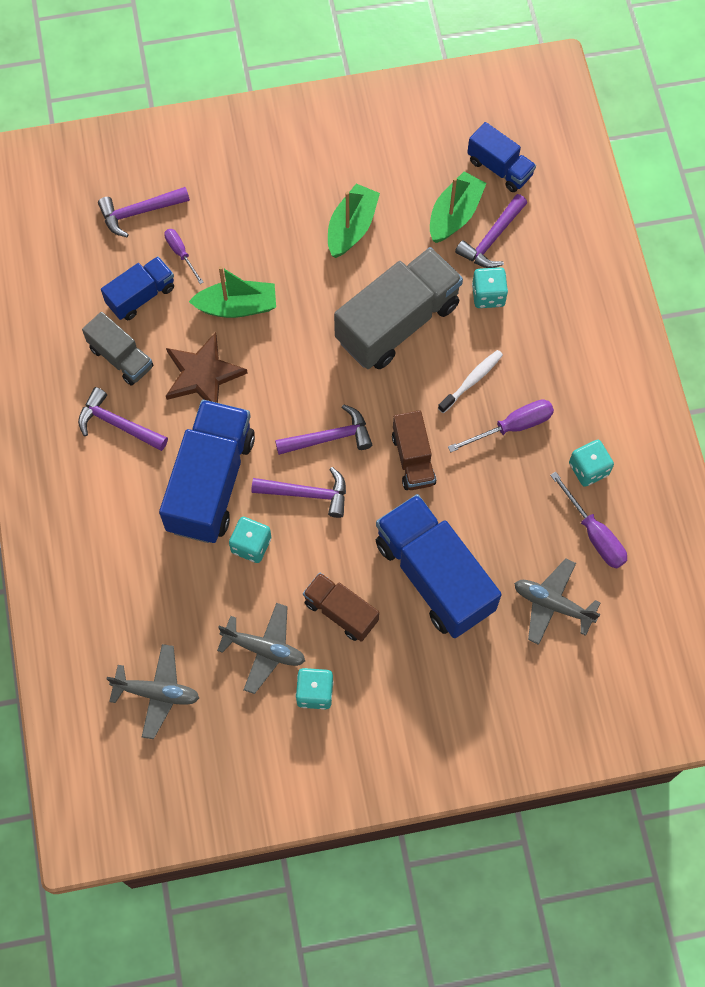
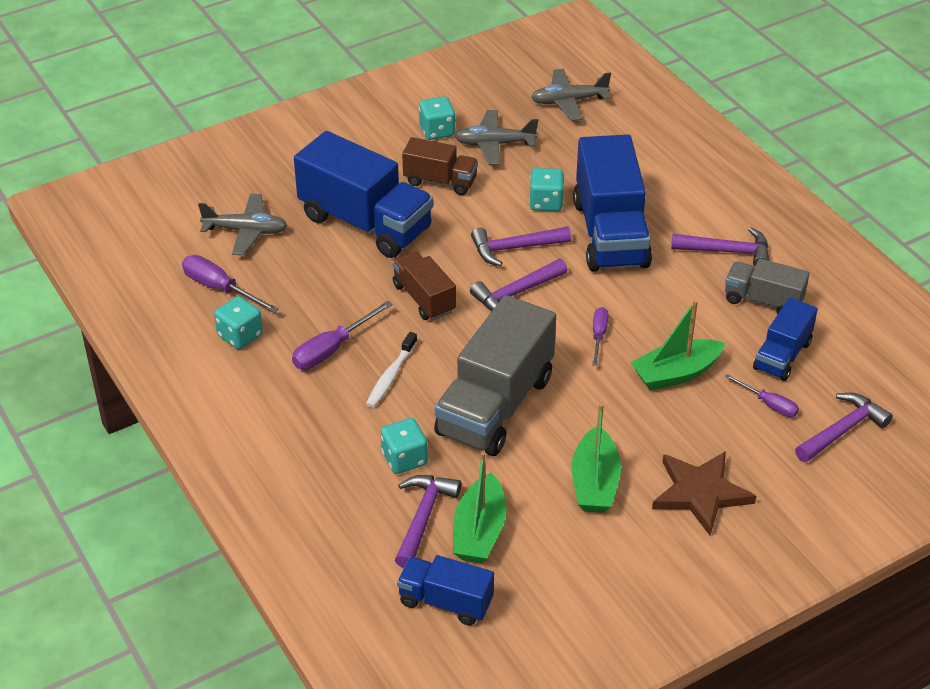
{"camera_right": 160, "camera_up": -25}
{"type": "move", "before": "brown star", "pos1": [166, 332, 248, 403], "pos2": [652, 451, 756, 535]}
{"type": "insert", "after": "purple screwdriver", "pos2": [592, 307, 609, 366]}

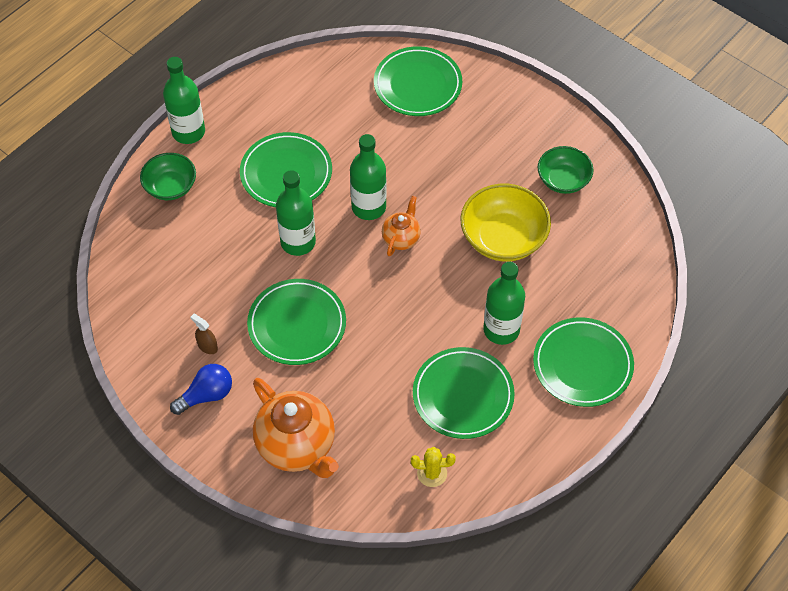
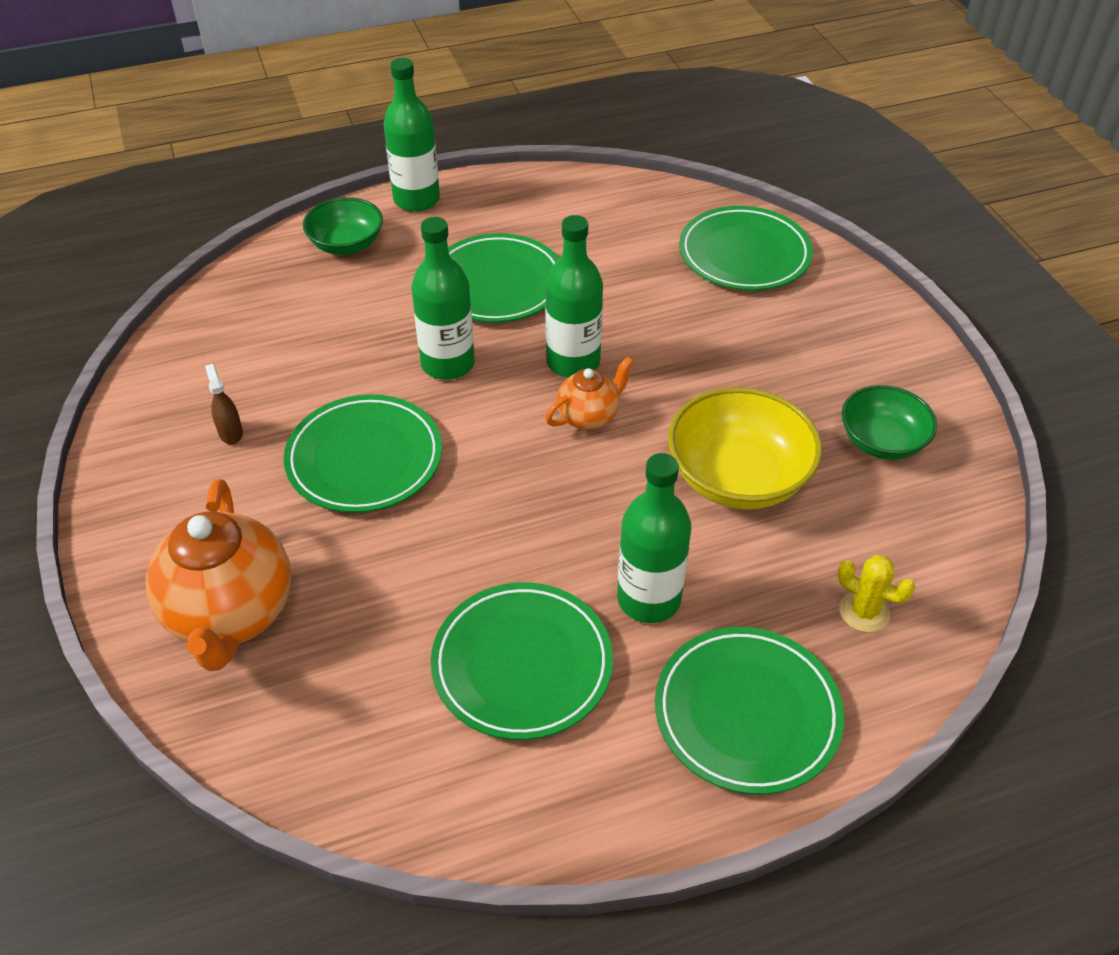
{"camera_right": 30, "camera_up": -10}
{"type": "delete", "before": "blue light bulb", "pos1": [170, 364, 232, 415]}
{"type": "move", "before": "yellow cactus", "pos1": [411, 447, 456, 487], "pos2": [837, 555, 915, 632]}

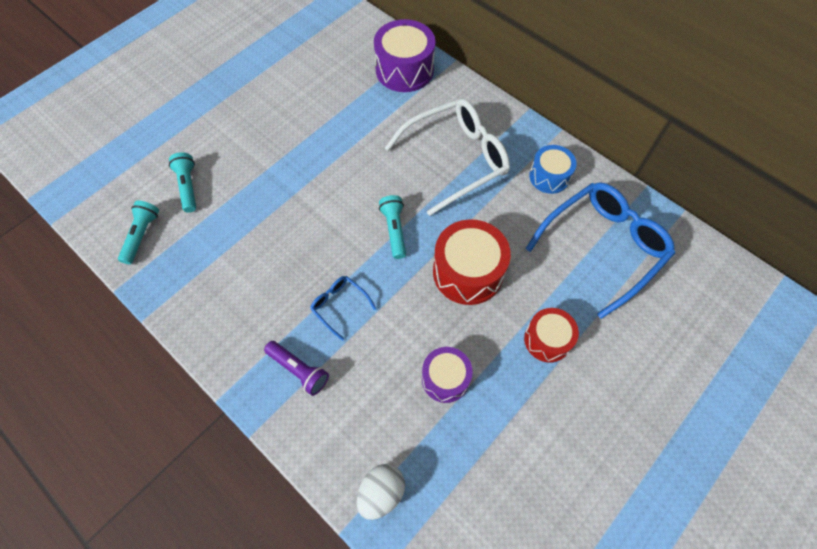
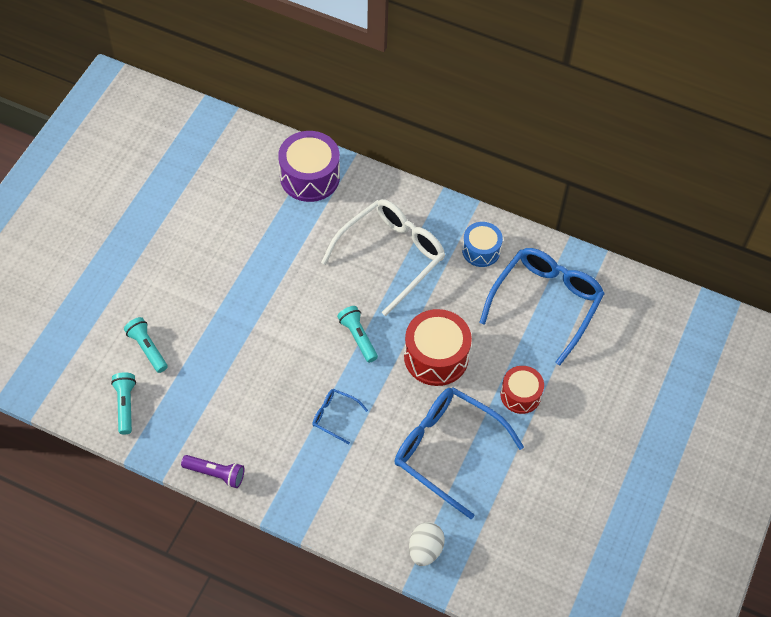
{"camera_right": -20, "camera_up": -5}
{"type": "move", "before": "purple flashlight", "pos1": [264, 341, 329, 396], "pos2": [181, 455, 244, 488]}
{"type": "replace", "before": "purple drum", "after": "blue glasses", "pos1": [422, 347, 473, 403], "pos2": [395, 387, 524, 519]}

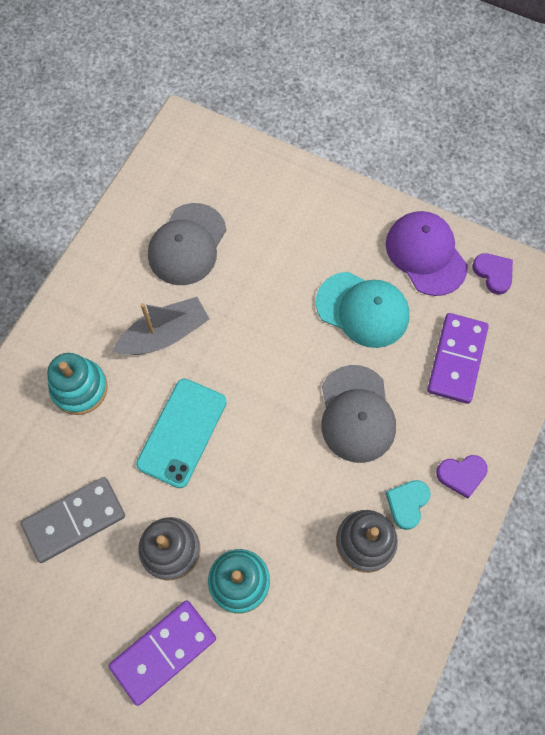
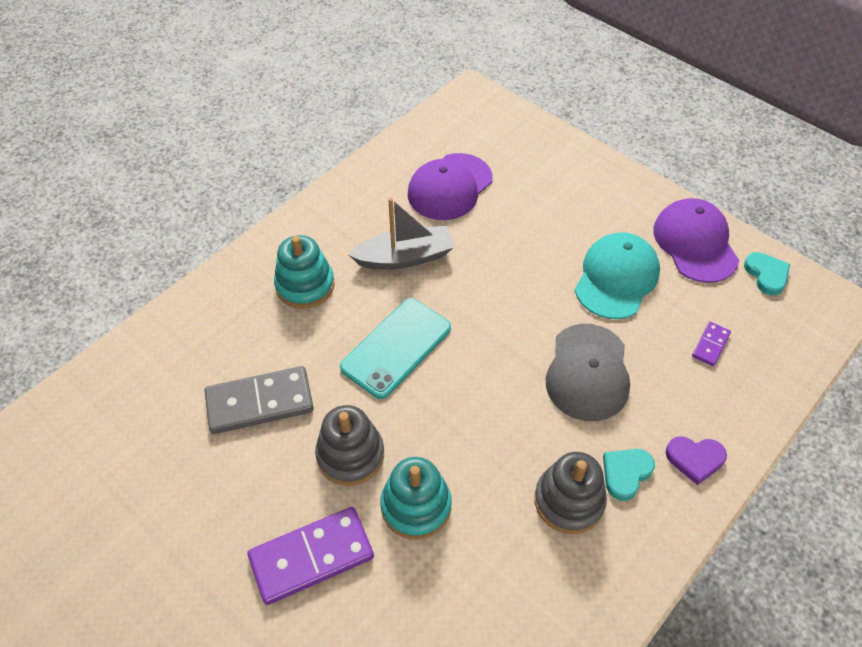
{"camera_right": 15, "camera_up": -15}
{"type": "recolor", "before": "grey cap", "after": "purple cap", "pos1": [148, 203, 227, 285], "pos2": [408, 153, 493, 220]}
{"type": "rotate", "before": "turquoise cap", "pos1": [316, 272, 409, 348], "pos2": [575, 232, 660, 319], "turn": -105}
{"type": "resize", "before": "purple domino", "pos1": [427, 313, 489, 404], "pos2": [692, 322, 731, 366], "scale": 0.48}
{"type": "recolor", "before": "purple heart", "after": "turquoise heart", "pos1": [472, 253, 513, 294], "pos2": [744, 252, 790, 295]}

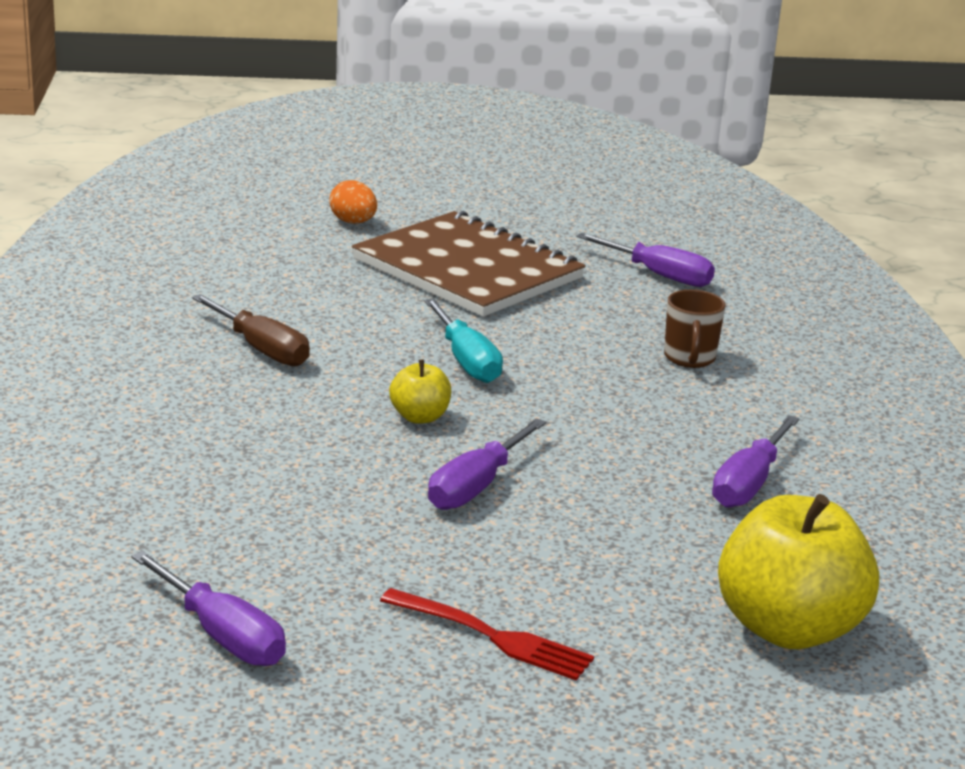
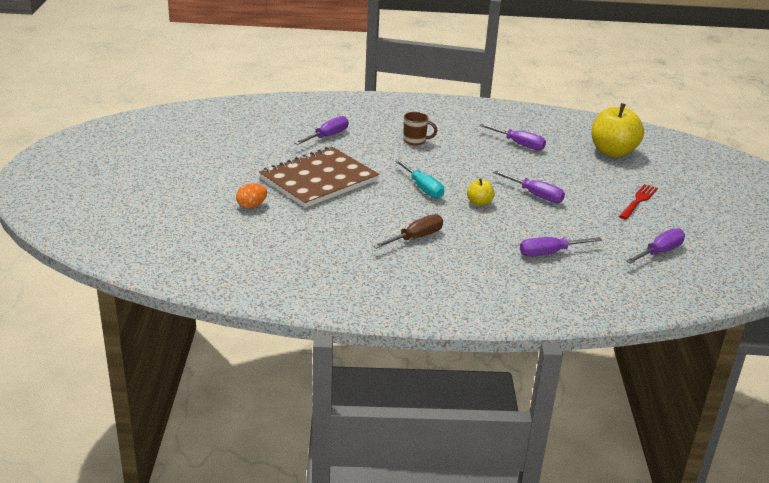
{"camera_right": -85, "camera_up": 5}
{"type": "rotate", "before": "turquoise screwdriver", "pos1": [424, 299, 503, 383], "pos2": [395, 159, 444, 199], "turn": 75}
{"type": "insert", "after": "purple screwdriver", "pos2": [520, 237, 602, 257]}

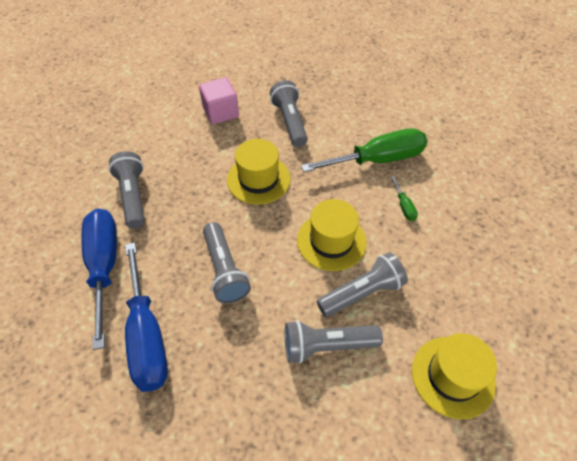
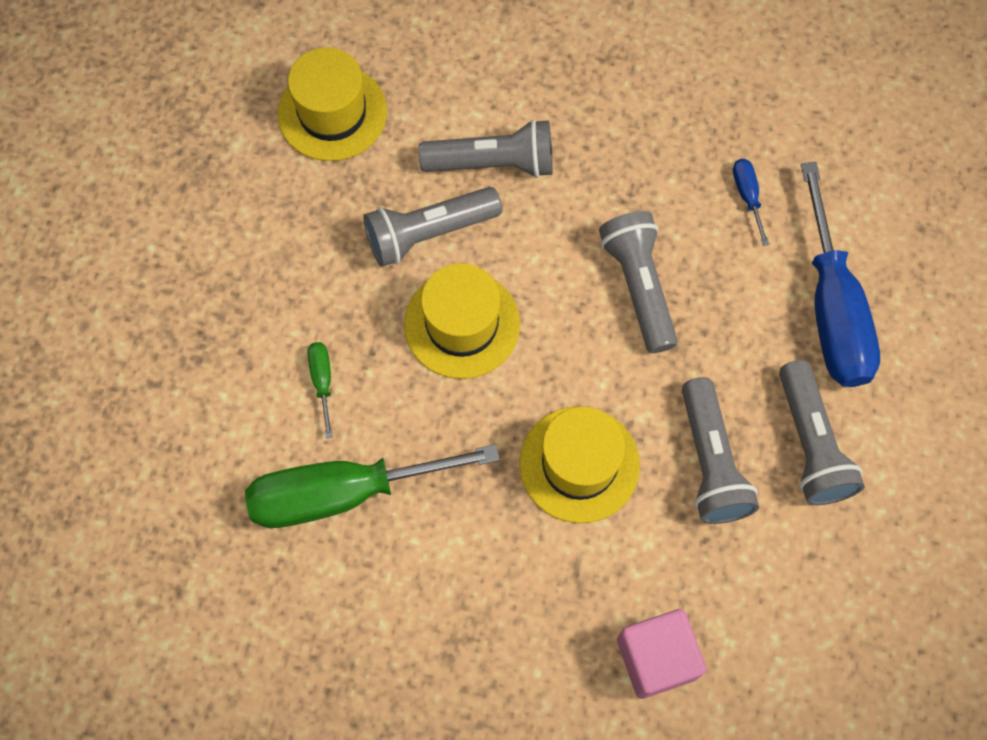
{"camera_right": -175, "camera_up": 15}
{"type": "resize", "before": "blue screwdriver", "pos1": [125, 242, 168, 392], "pos2": [733, 159, 769, 246], "scale": 0.41}
{"type": "move", "before": "grey flashlight", "pos1": [270, 80, 308, 147], "pos2": [682, 377, 759, 524]}

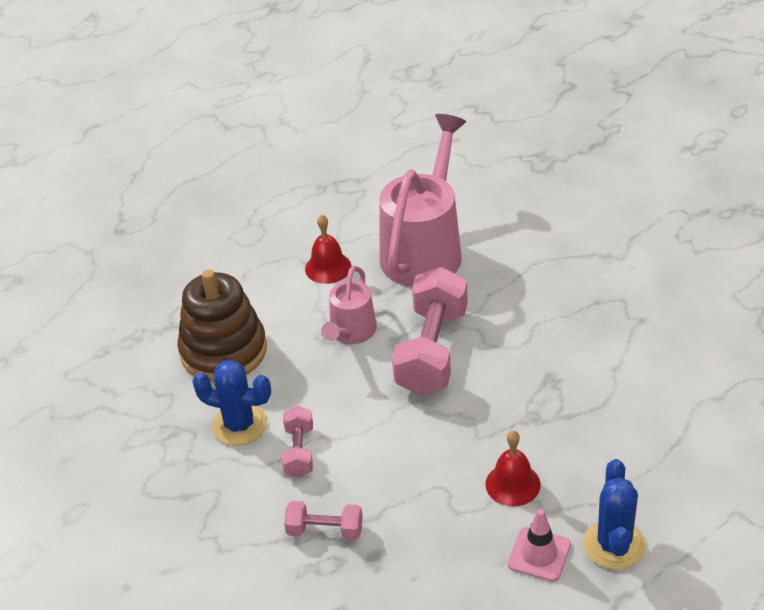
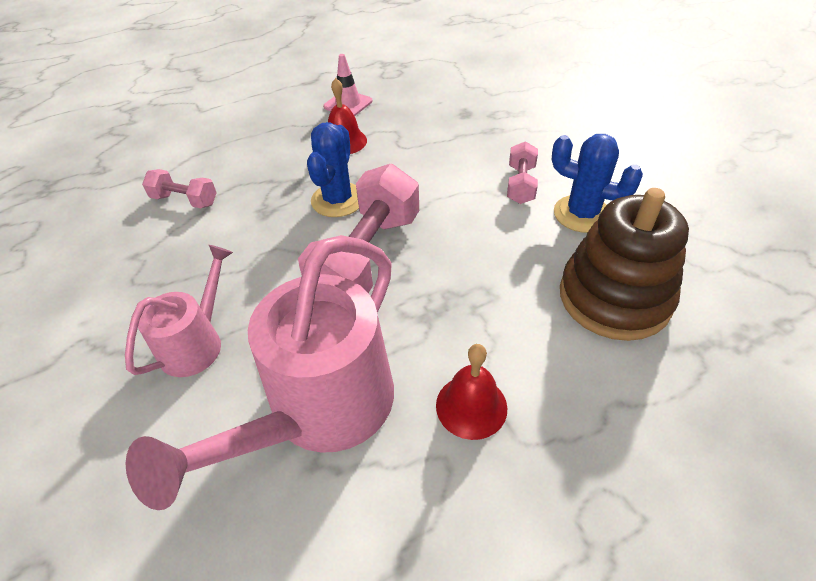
{"camera_right": -170, "camera_up": 5}
{"type": "move", "before": "pink dumbbell", "pos1": [284, 501, 363, 540], "pos2": [142, 169, 217, 208]}
{"type": "move", "before": "pink watering can", "pos1": [321, 266, 377, 344], "pos2": [125, 245, 233, 377]}
{"type": "move", "before": "blue cactus", "pos1": [583, 459, 646, 570], "pos2": [307, 122, 359, 217]}

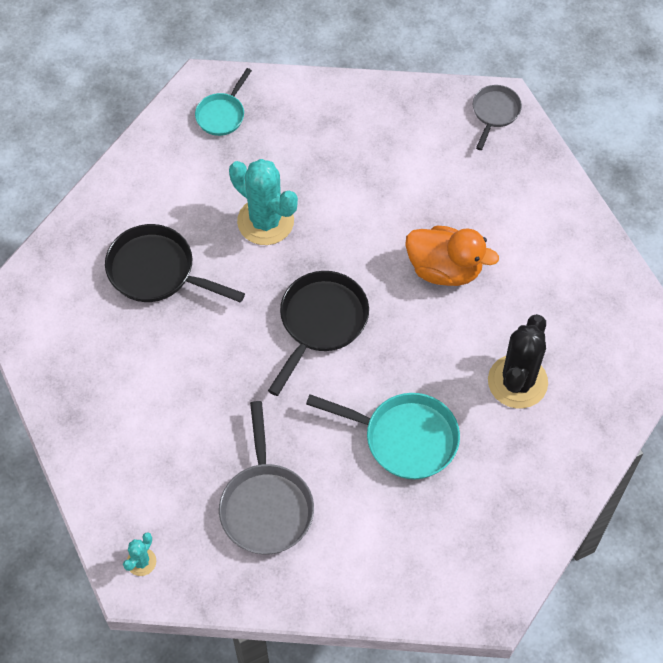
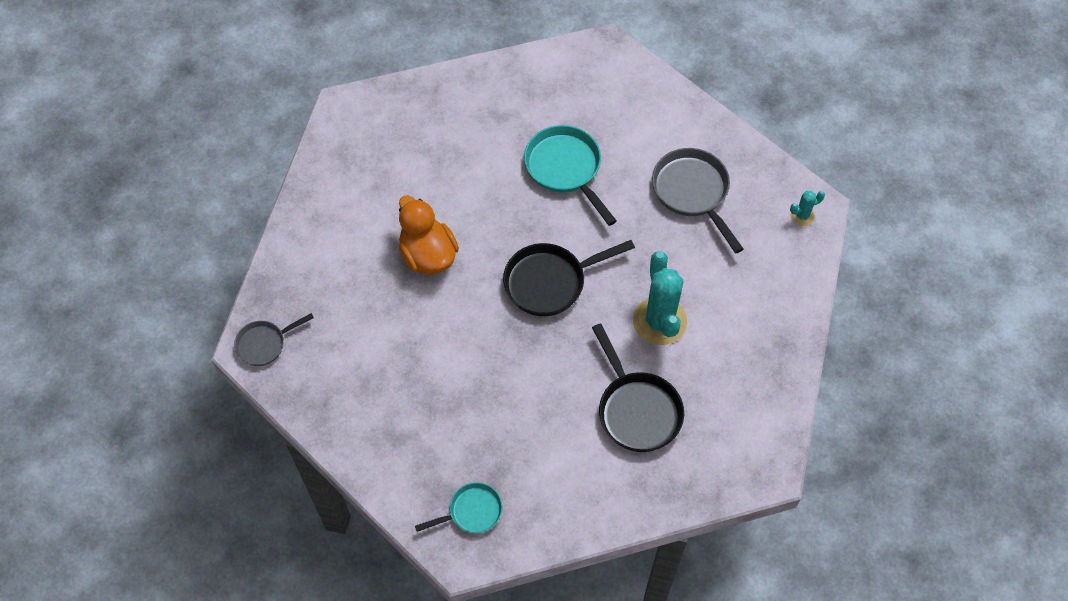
{"camera_right": -140, "camera_up": 0}
{"type": "rotate", "before": "grey pan", "pos1": [219, 401, 314, 555], "pos2": [652, 148, 743, 253], "turn": -60}
{"type": "move", "before": "turquoise cactus", "pos1": [229, 159, 298, 245], "pos2": [633, 251, 687, 345]}
{"type": "delete", "before": "black cactus", "pos1": [488, 314, 548, 408]}

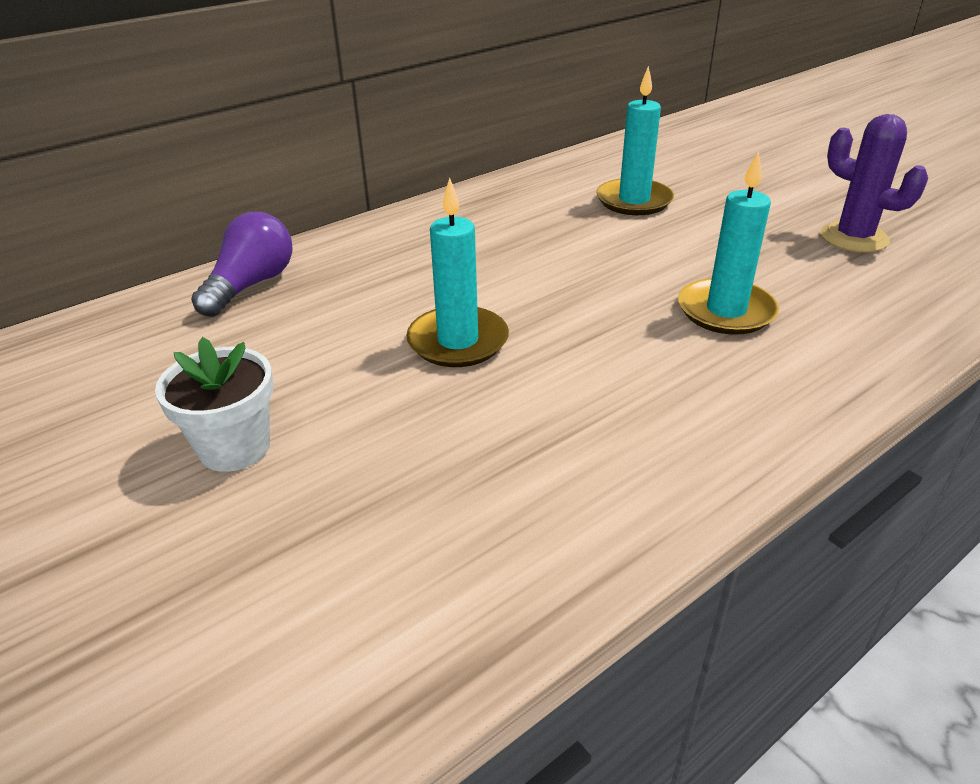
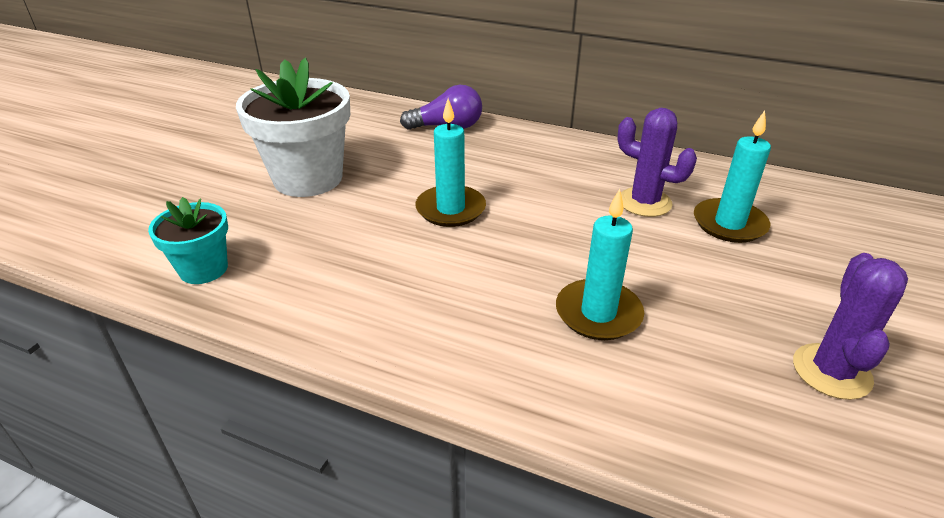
{"camera_right": 60, "camera_up": 0}
{"type": "resize", "before": "white flower pot", "pos1": [155, 337, 273, 472], "pos2": [236, 58, 350, 197], "scale": 1.79}
{"type": "insert", "after": "turquoise flower pot", "pos2": [148, 197, 228, 284]}
{"type": "insert", "after": "purple cactus", "pos2": [617, 108, 697, 217]}

